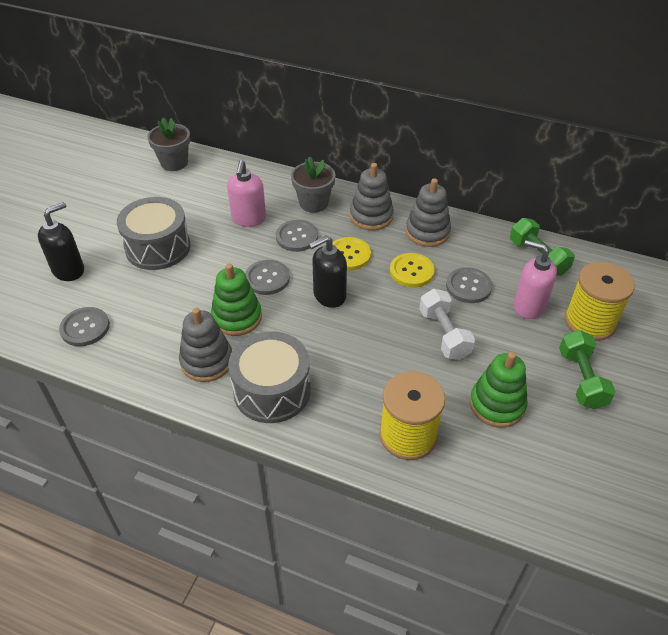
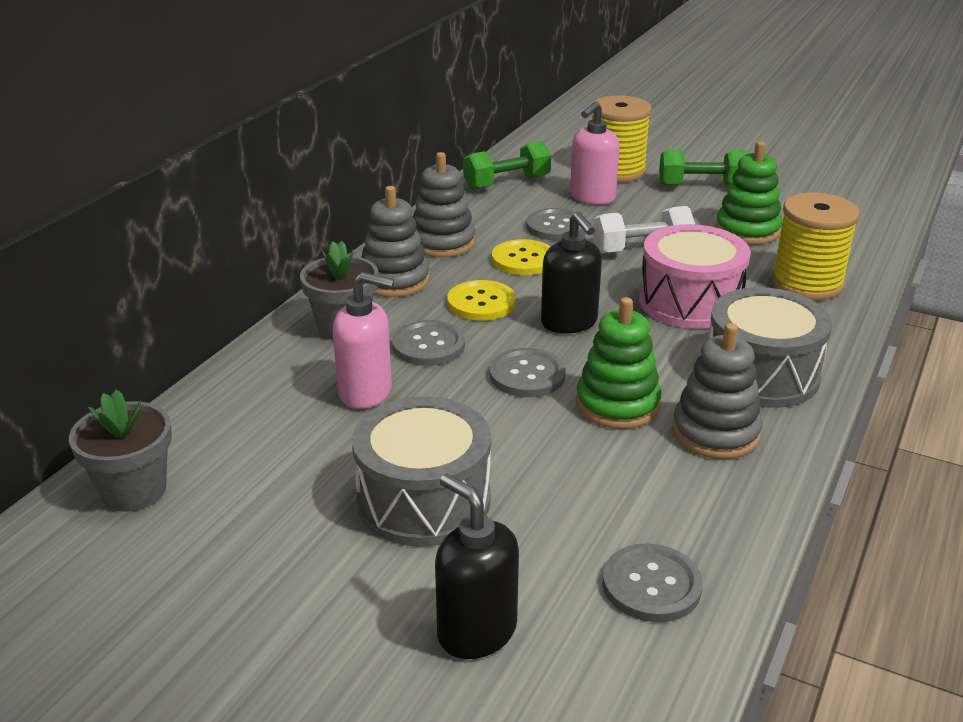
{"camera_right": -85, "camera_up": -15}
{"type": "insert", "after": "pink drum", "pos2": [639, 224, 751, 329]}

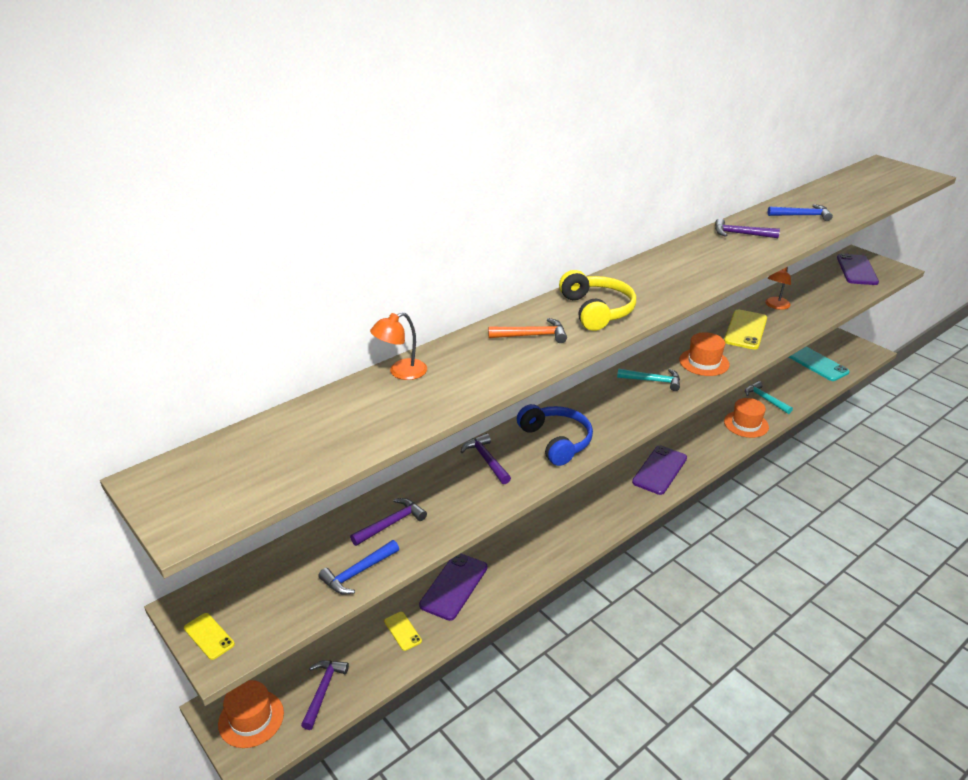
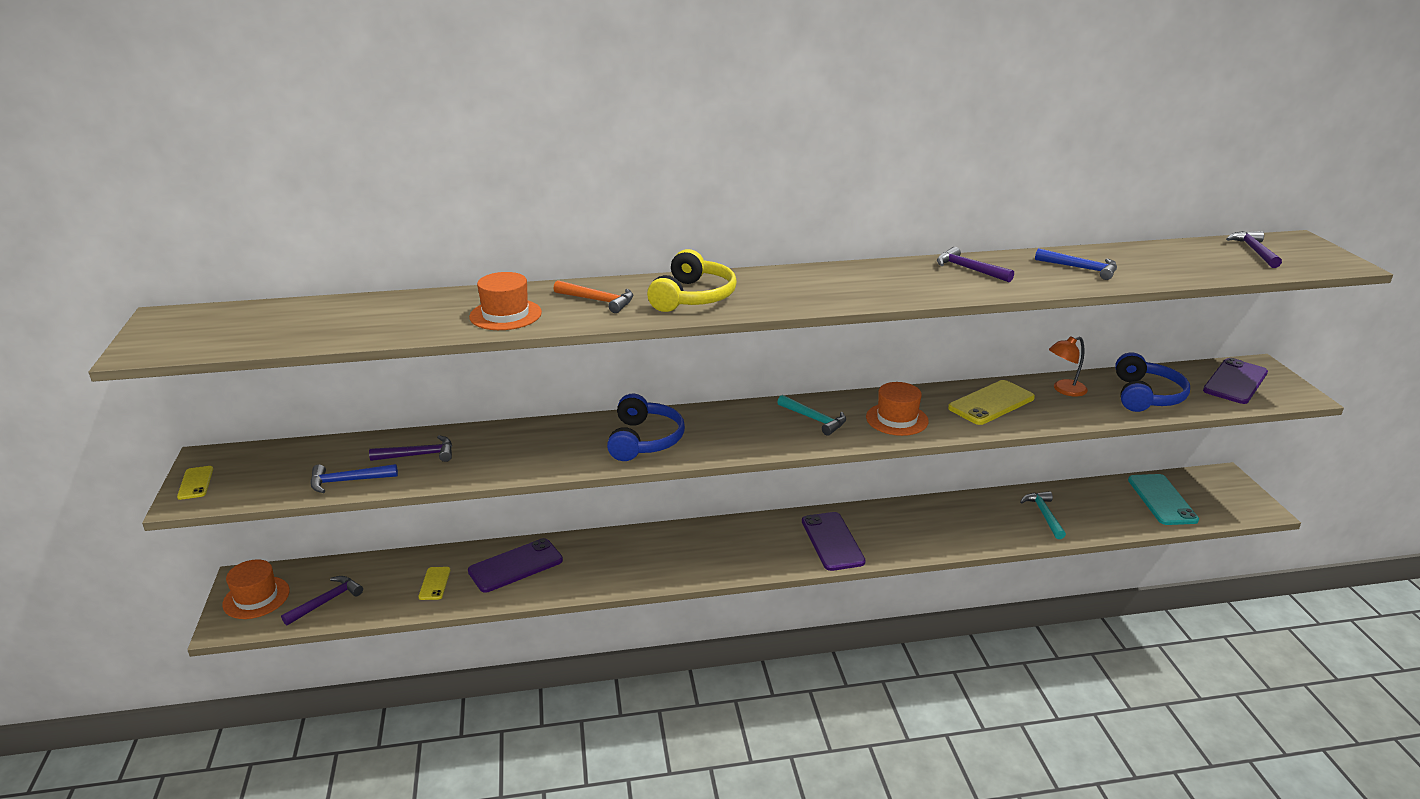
{"camera_right": 30, "camera_up": -5}
{"type": "delete", "before": "orange lamp", "pos1": [370, 312, 427, 380]}
{"type": "move", "before": "purple hammer", "pos1": [461, 433, 511, 484], "pos2": [1226, 231, 1282, 268]}
{"type": "rotate", "before": "purple phone", "pos1": [632, 446, 687, 495], "pos2": [802, 512, 866, 571], "turn": -75}
{"type": "move", "before": "orange hat", "pos1": [724, 398, 769, 438], "pos2": [469, 272, 542, 330]}
{"type": "insert", "after": "blue headphones", "pos2": [1115, 352, 1190, 412]}

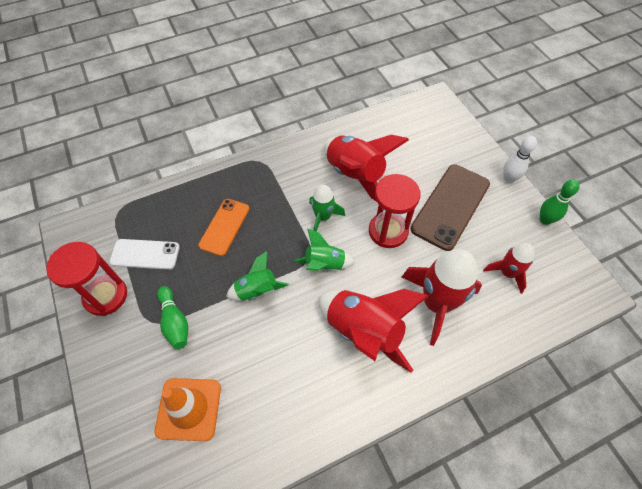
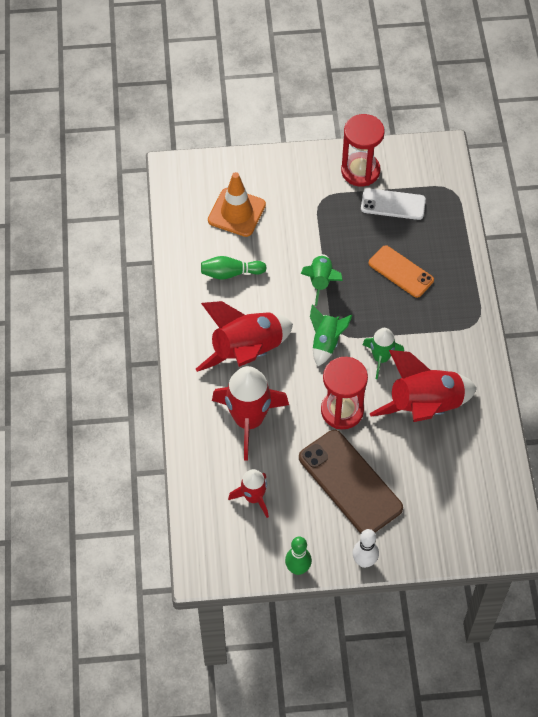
{"camera_right": 110, "camera_up": 0}
{"type": "rotate", "before": "white phone", "pos1": [109, 239, 180, 270], "pos2": [361, 188, 426, 220], "turn": 75}
{"type": "move", "before": "green bowling pin", "pos1": [157, 286, 188, 349], "pos2": [201, 256, 267, 280]}

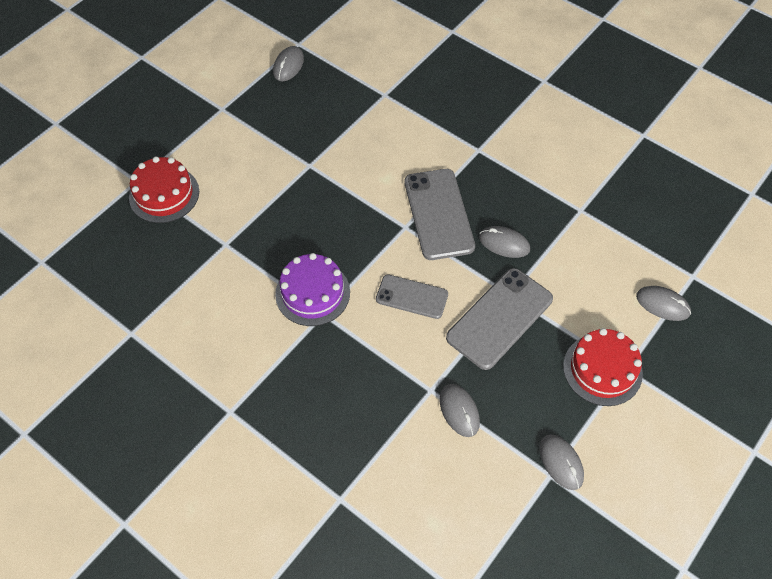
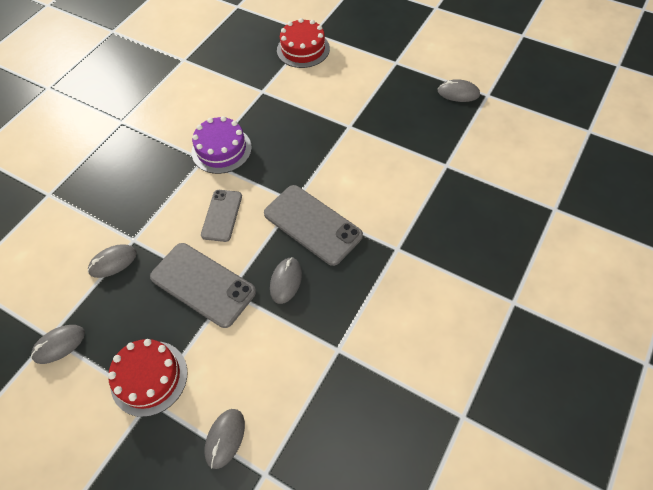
{"camera_right": 85, "camera_up": 0}
{"type": "rotate", "before": "grey phone", "pos1": [405, 169, 475, 260], "pos2": [264, 185, 363, 266], "turn": 60}

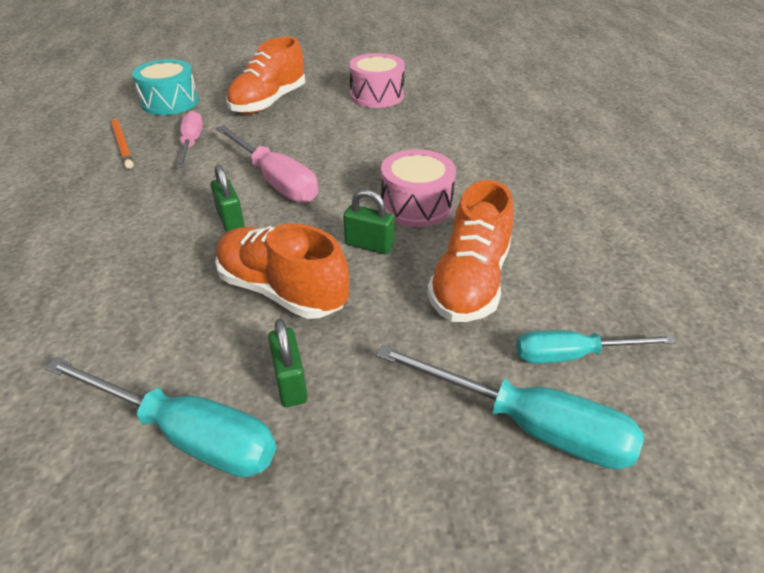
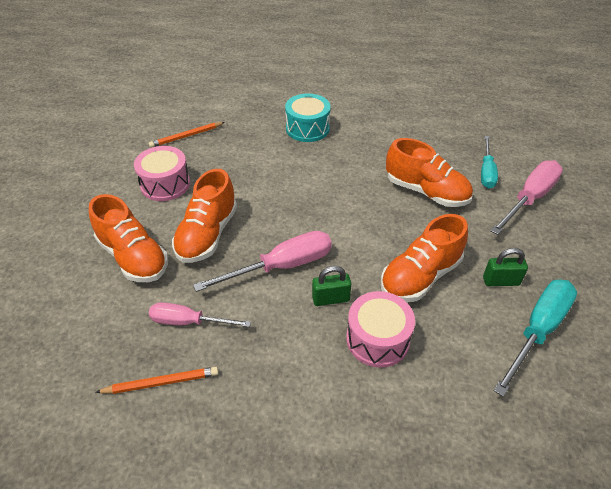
{"camera_right": -75, "camera_up": 5}
{"type": "move", "before": "turquoise drum", "pos1": [132, 59, 199, 115], "pos2": [285, 94, 331, 142]}
{"type": "delete", "before": "green padlock", "pos1": [343, 189, 395, 254]}
{"type": "recolor", "before": "turquoise screwdriver", "after": "pink screwdriver", "pos1": [376, 345, 644, 470], "pos2": [491, 160, 563, 235]}
{"type": "move", "before": "pink drum", "pos1": [381, 149, 456, 227], "pos2": [346, 291, 415, 368]}
{"type": "insert", "after": "orange pencil", "pos2": [149, 122, 225, 148]}
{"type": "insert", "after": "orange shoe", "pos2": [172, 169, 237, 263]}

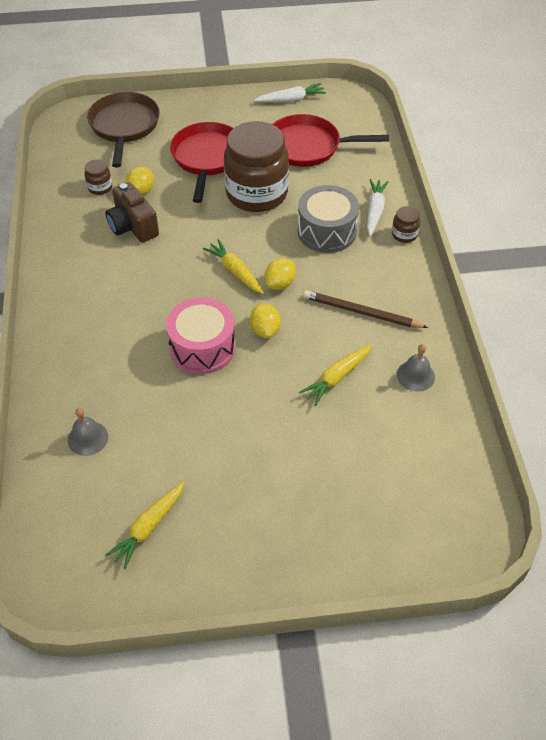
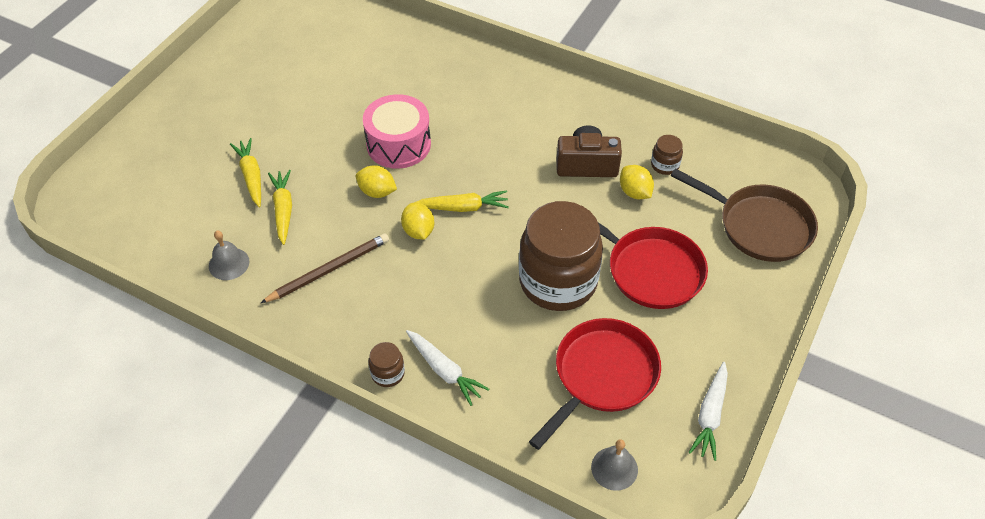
{"camera_right": 125, "camera_up": 0}
{"type": "move", "before": "grey bell", "pos1": [68, 408, 108, 456], "pos2": [591, 439, 638, 491]}
{"type": "move", "before": "yellow carrot", "pos1": [105, 482, 185, 569], "pos2": [230, 138, 261, 207]}
{"type": "delete", "before": "grey drum", "pos1": [297, 185, 359, 253]}

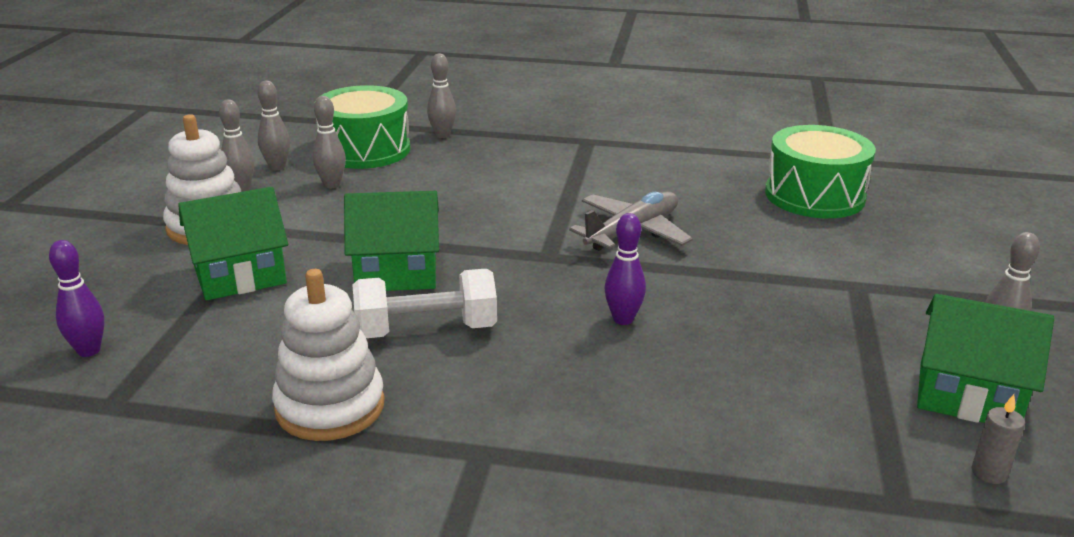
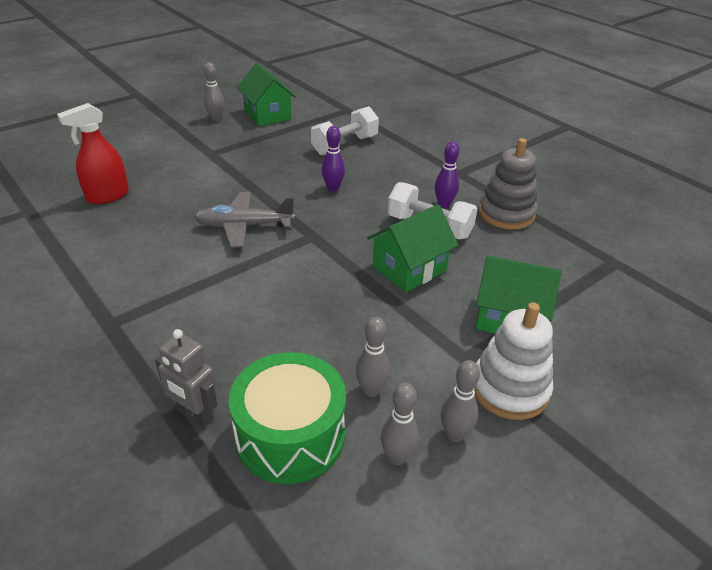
{"camera_right": -140, "camera_up": 10}
{"type": "move", "before": "purple bowling pin", "pos1": [49, 240, 104, 357], "pos2": [435, 141, 459, 208]}
{"type": "recolor", "before": "white stacking toy", "after": "grey stacking toy", "pos1": [272, 269, 385, 441], "pos2": [479, 138, 537, 230]}
{"type": "rotate", "before": "green house", "pos1": [344, 191, 439, 291], "pos2": [367, 204, 458, 292], "turn": -75}
{"type": "replace", "before": "grey bowling pin", "after": "grey robot", "pos1": [427, 54, 456, 138], "pos2": [155, 329, 218, 427]}
{"type": "replace", "before": "green drum", "after": "red spray bottle", "pos1": [765, 125, 876, 218], "pos2": [57, 103, 129, 204]}
{"type": "delete", "before": "grey candle", "pos1": [972, 394, 1025, 484]}
{"type": "insert", "after": "white dumbbell", "pos2": [311, 106, 379, 155]}

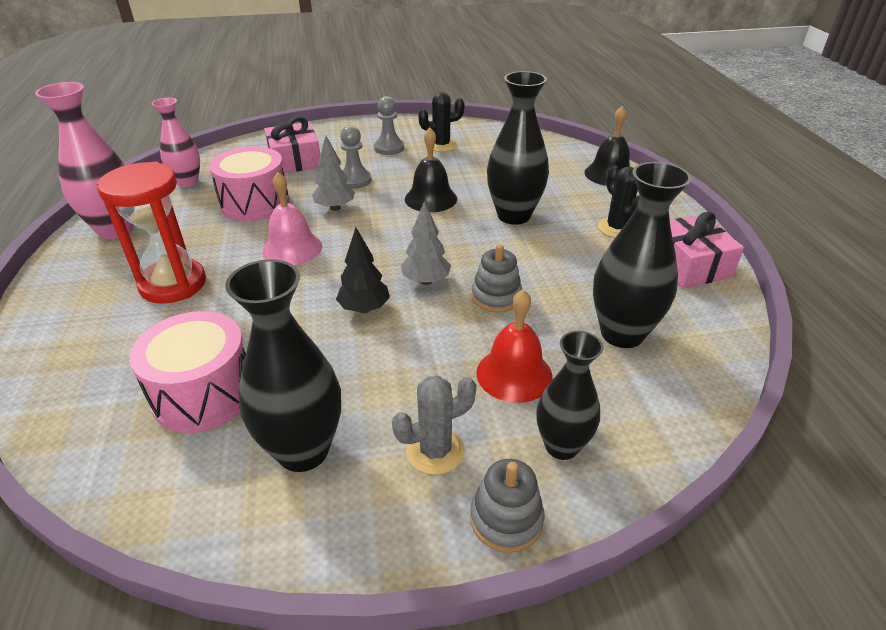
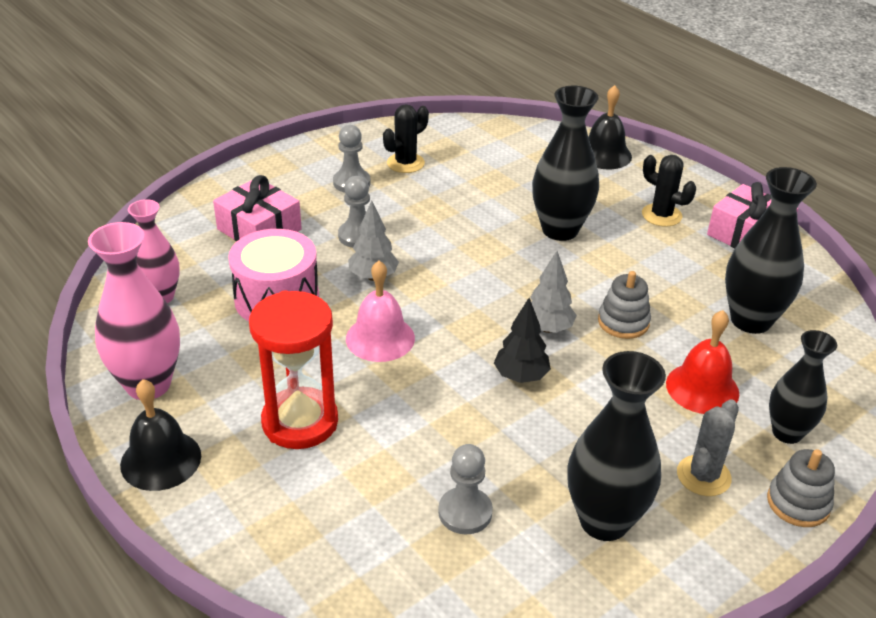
{"camera_right": -30, "camera_up": 0}
{"type": "replace", "before": "pink drum", "after": "grey pawn", "pos1": [129, 311, 246, 433], "pos2": [438, 444, 493, 534]}
{"type": "move", "before": "black bell", "pos1": [405, 127, 457, 212], "pos2": [120, 379, 201, 491]}

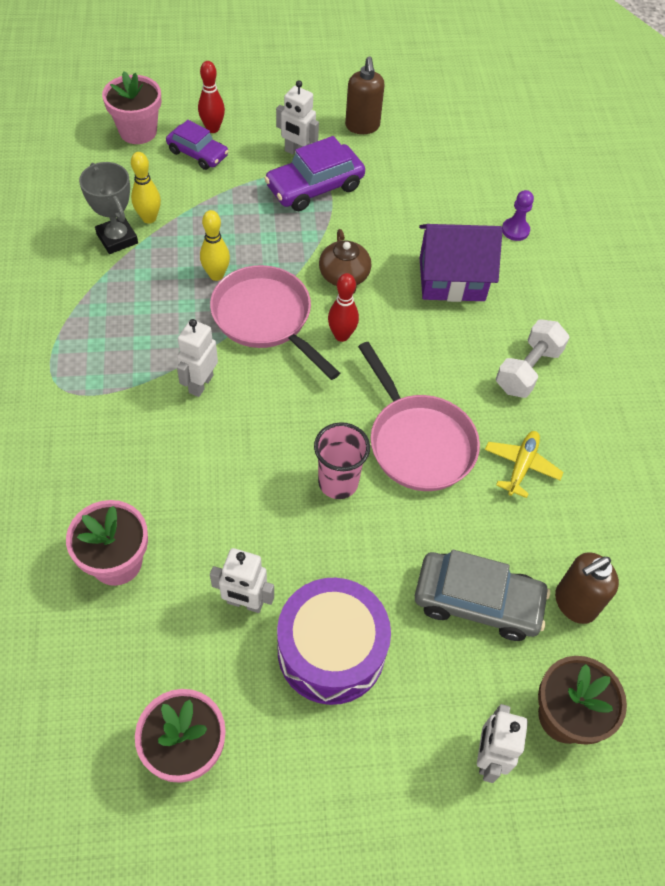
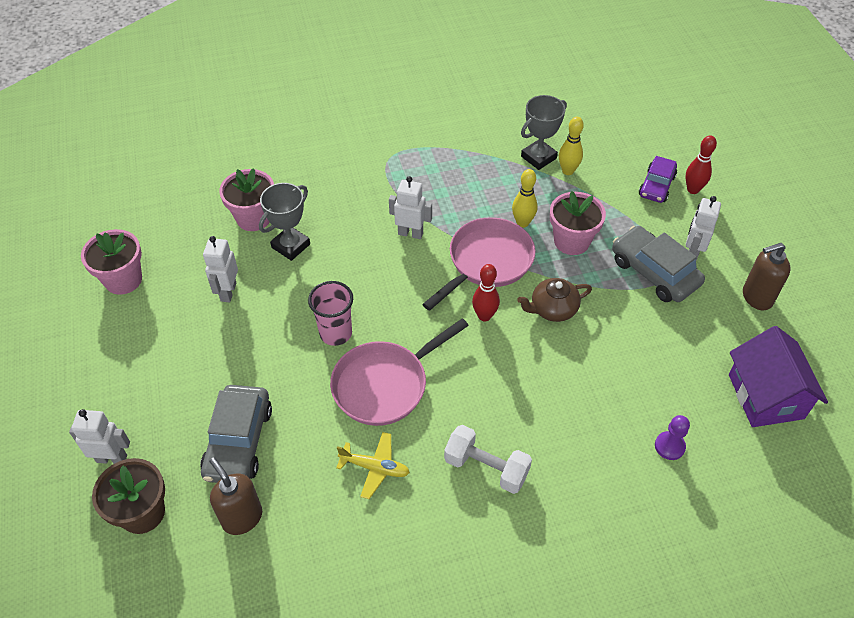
{"camera_right": 85, "camera_up": -5}
{"type": "move", "before": "pink flower pot", "pos1": [102, 71, 161, 144], "pos2": [550, 191, 606, 255]}
{"type": "recolor", "before": "purple car", "after": "grey car", "pos1": [264, 136, 365, 211], "pos2": [612, 226, 705, 302]}
{"type": "delete", "before": "purple drum", "pos1": [277, 578, 391, 705]}
{"type": "move", "before": "purple house", "pos1": [419, 224, 503, 302], "pos2": [729, 326, 828, 427]}
{"type": "insert", "after": "grey trophy", "pos2": [259, 183, 310, 261]}

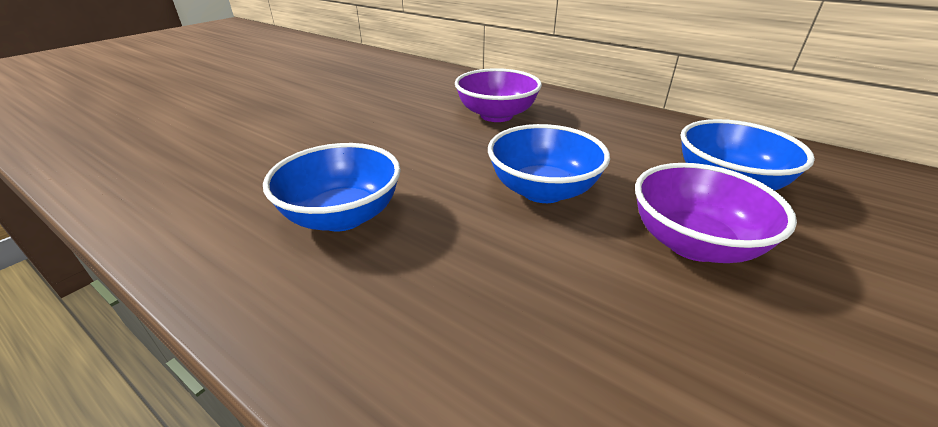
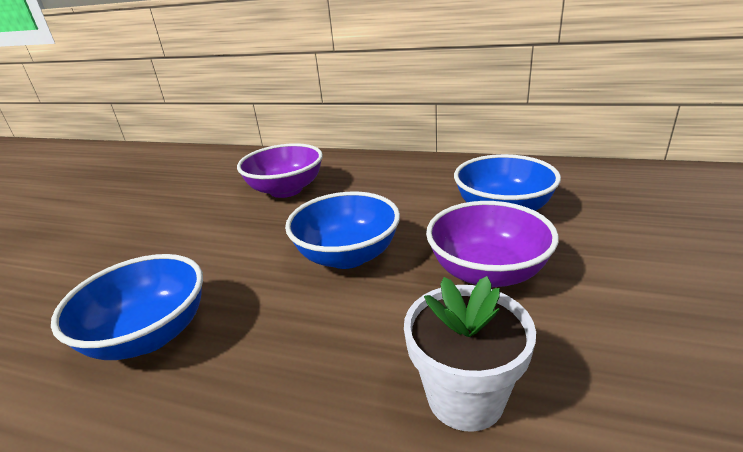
{"camera_right": -15, "camera_up": -5}
{"type": "insert", "after": "white flower pot", "pos2": [404, 276, 536, 432]}

